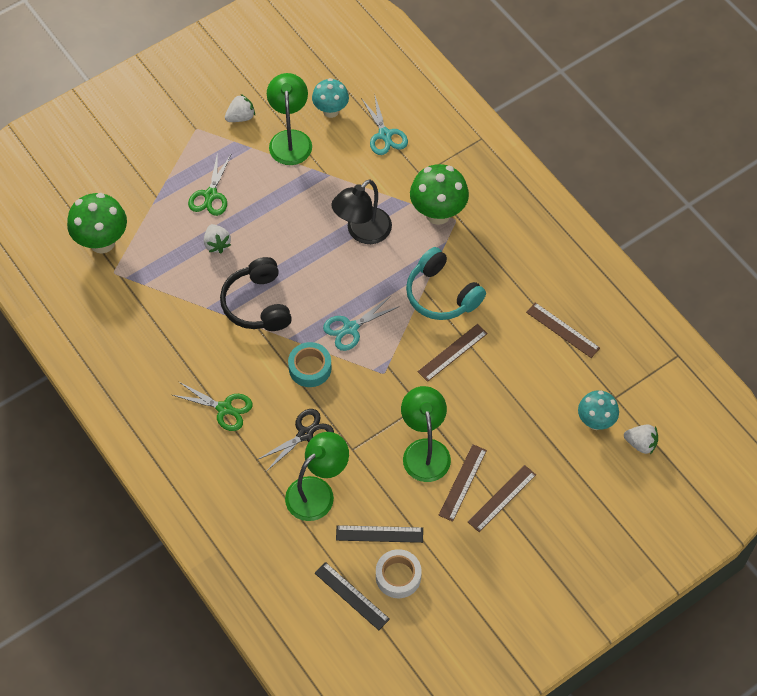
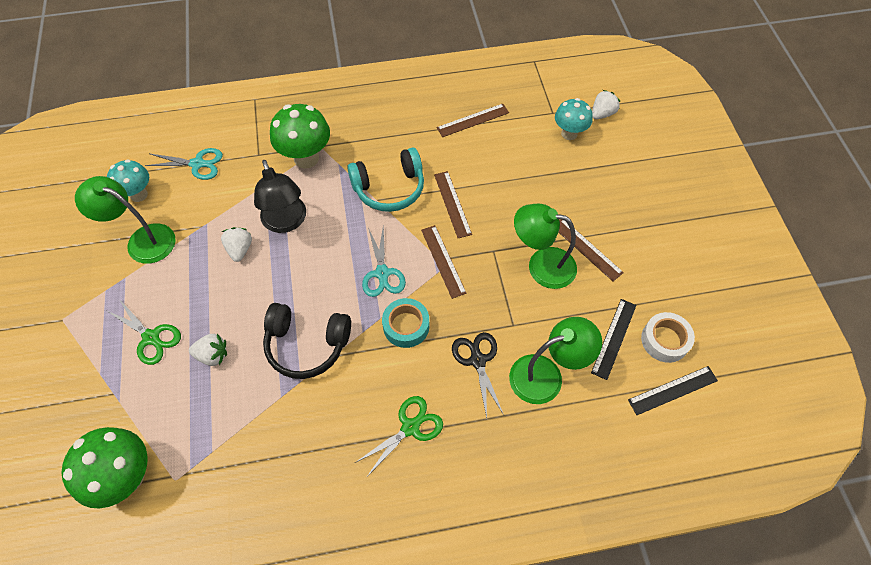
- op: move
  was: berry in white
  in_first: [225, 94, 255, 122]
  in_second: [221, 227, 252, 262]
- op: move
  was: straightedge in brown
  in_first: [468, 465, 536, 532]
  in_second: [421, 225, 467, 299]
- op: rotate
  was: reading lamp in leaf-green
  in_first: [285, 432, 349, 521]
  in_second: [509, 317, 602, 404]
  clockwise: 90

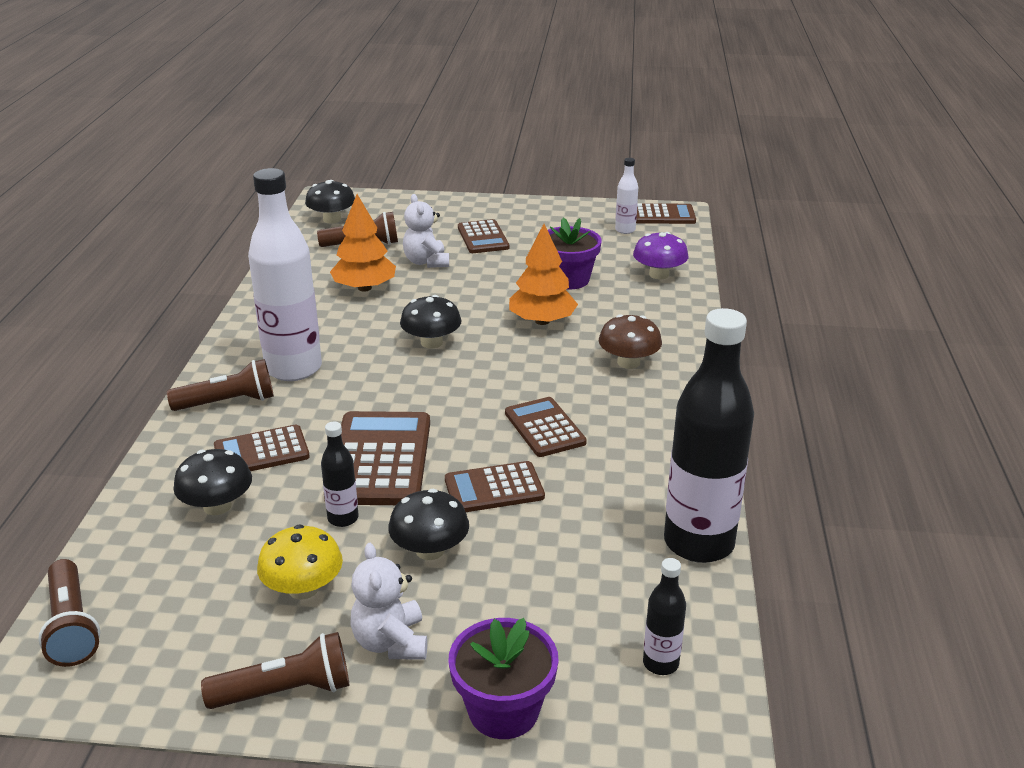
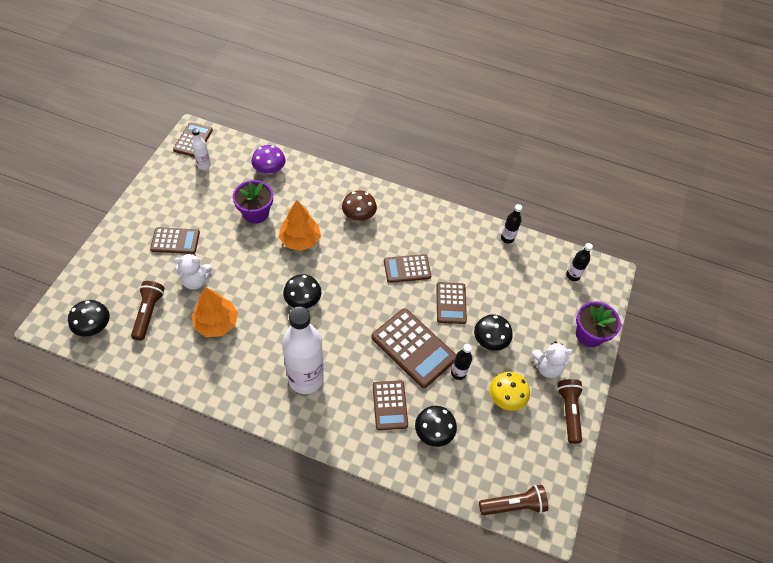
- op: rotate
  was: adding machine in brown
  in_first: [324, 411, 430, 505]
  in_second: [371, 308, 456, 388]
  clockwise: -150
- op: resize
  was: drink bottle in jet-black
  in_first: [664, 308, 754, 563]
  in_second: [501, 204, 522, 244]
  ratio: 0.45
- op: delete
  was: pocket torch in brown
  in_first: [167, 359, 274, 411]

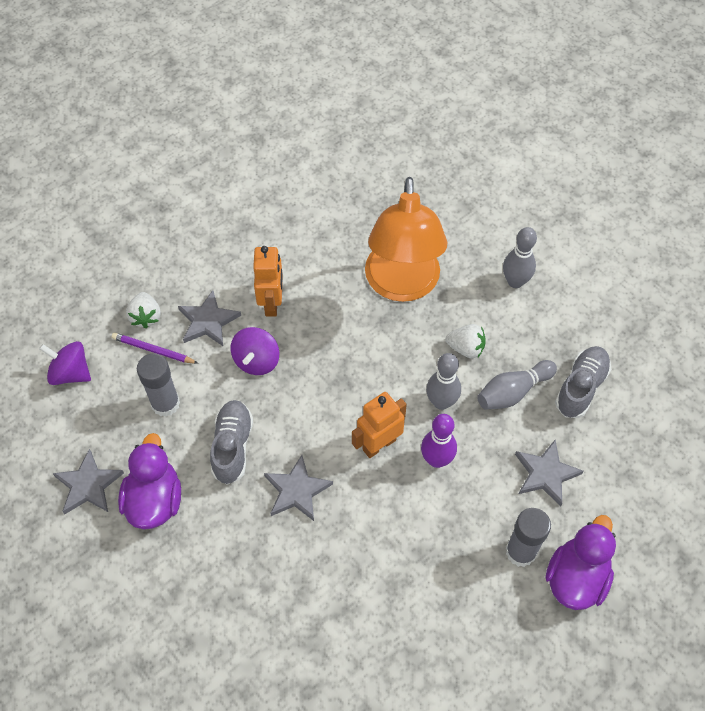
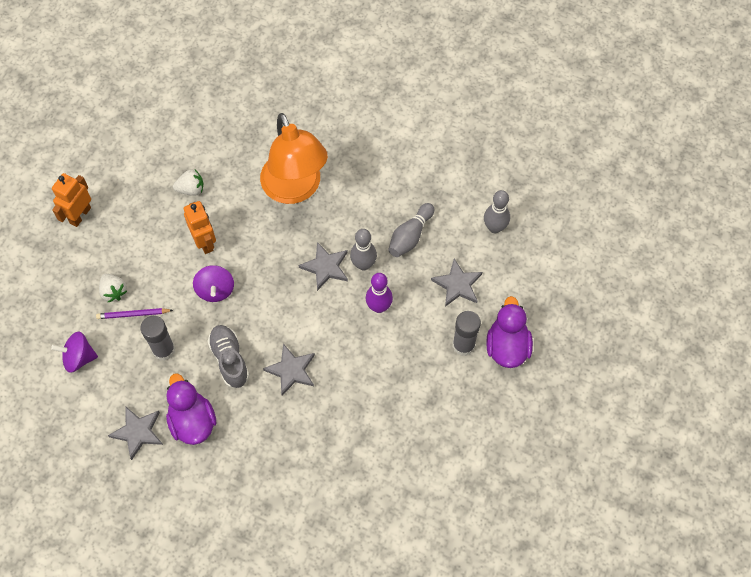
- op: move
  was: robot in orange
  in_first: [352, 392, 407, 458]
  in_second: [52, 173, 91, 227]
- op: move
  was: berry in white
  in_first: [446, 324, 486, 359]
  in_second: [173, 170, 204, 196]
- op: move
  was: five-pointed star in grey
  in_first: [178, 290, 241, 346]
  in_second: [298, 242, 348, 291]
- op: move
  was: bowling pin in grey
  in_first: [503, 227, 537, 288]
  in_second: [484, 190, 510, 233]
- op: delete
  was: sneaker in grey
  in_first: [555, 346, 611, 418]

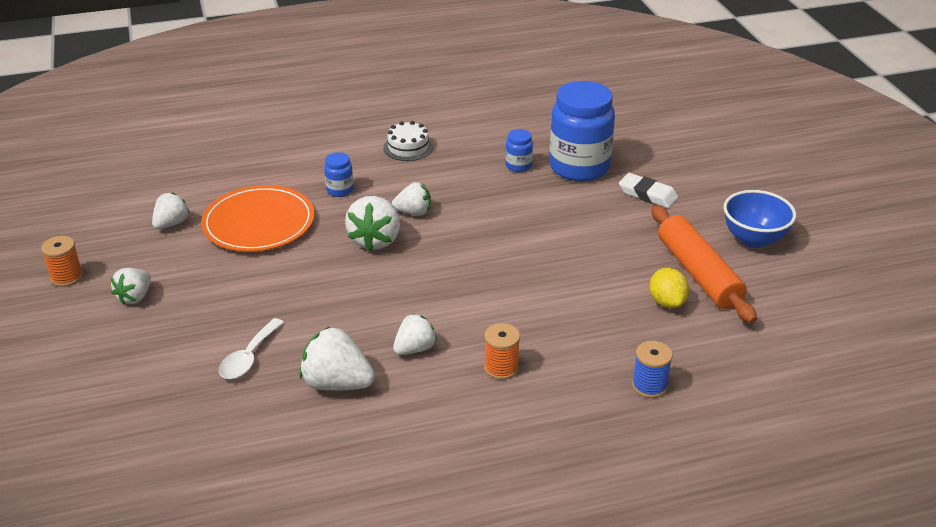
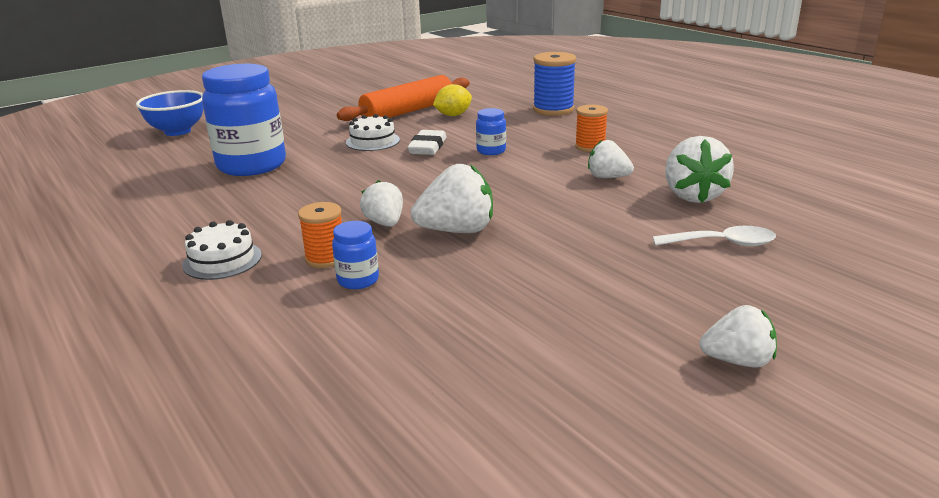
- op: move
  was: serving bowl in cobalt
  in_first: [723, 190, 796, 248]
  in_second: [136, 90, 203, 136]
- op: move
  was: reel of thread in orange
  in_first: [41, 236, 83, 287]
  in_second: [298, 202, 342, 268]
- op: insert
  now: cake in white
  in_second: [346, 114, 400, 151]
- op: move
  was: gum eraser in white
  in_first: [619, 173, 678, 208]
  in_second: [407, 130, 447, 155]
- op: move
  was: jam jar in cobalt
  in_first: [506, 129, 533, 172]
  in_second: [476, 108, 506, 155]
- op: resize
  was: reel of thread in cobalt
  in_first: [632, 341, 673, 398]
  in_second: [533, 52, 576, 116]
  ratio: 1.56
- op: delete
  was: berry in white
  in_first: [152, 192, 190, 229]
- op: delete
  was: flat dish in orange
  in_first: [201, 185, 315, 252]

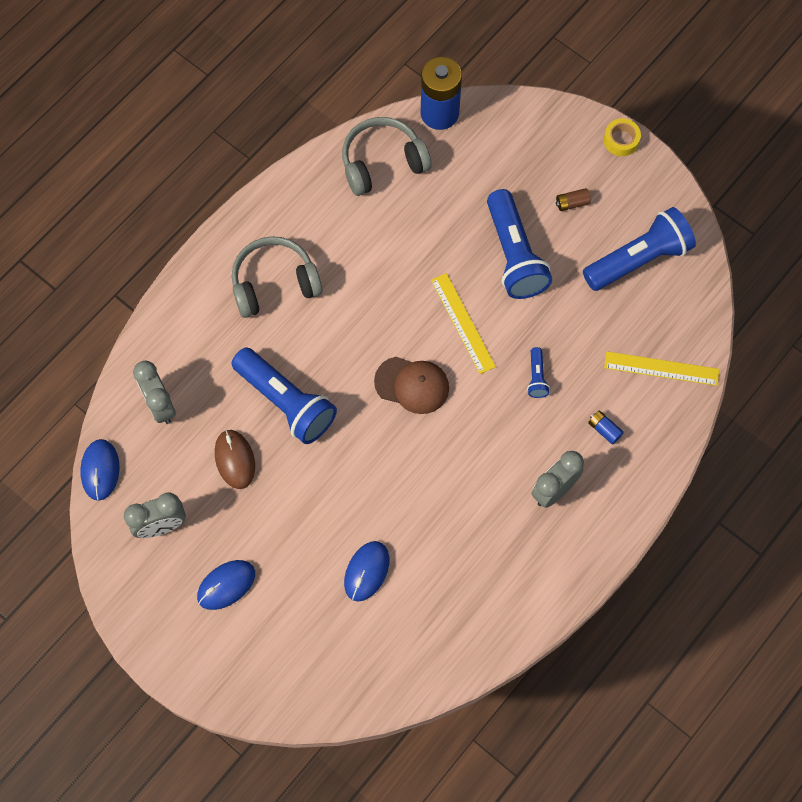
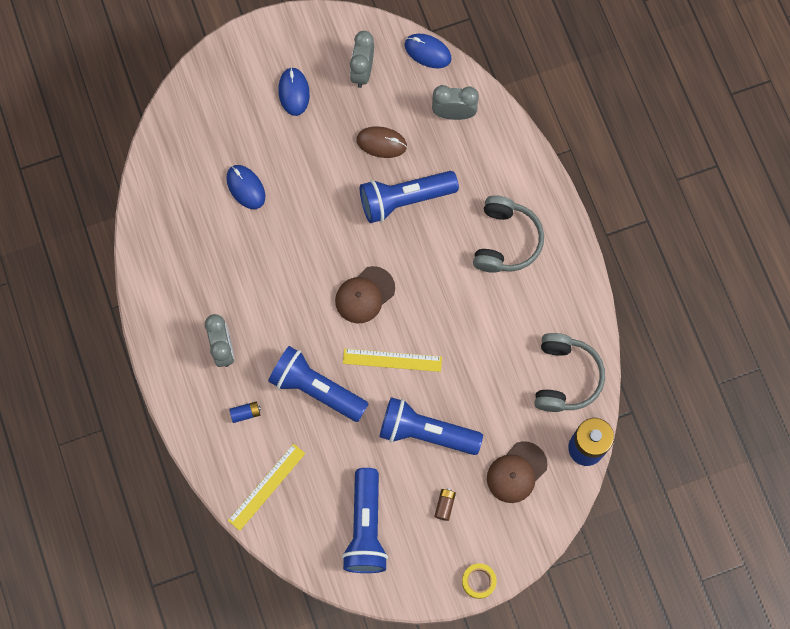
- op: resize
  was: pocket torch in cobalt
  in_first: [527, 347, 550, 398]
  in_second: [268, 346, 368, 422]
  ratio: 2.28
- op: insert
  now: peaked cap in brown
  in_second: [487, 441, 547, 503]

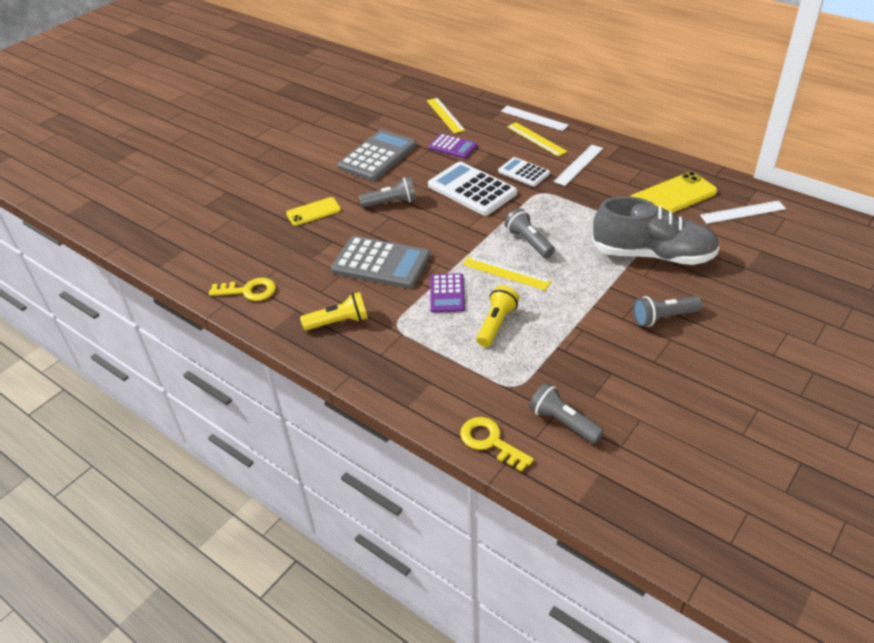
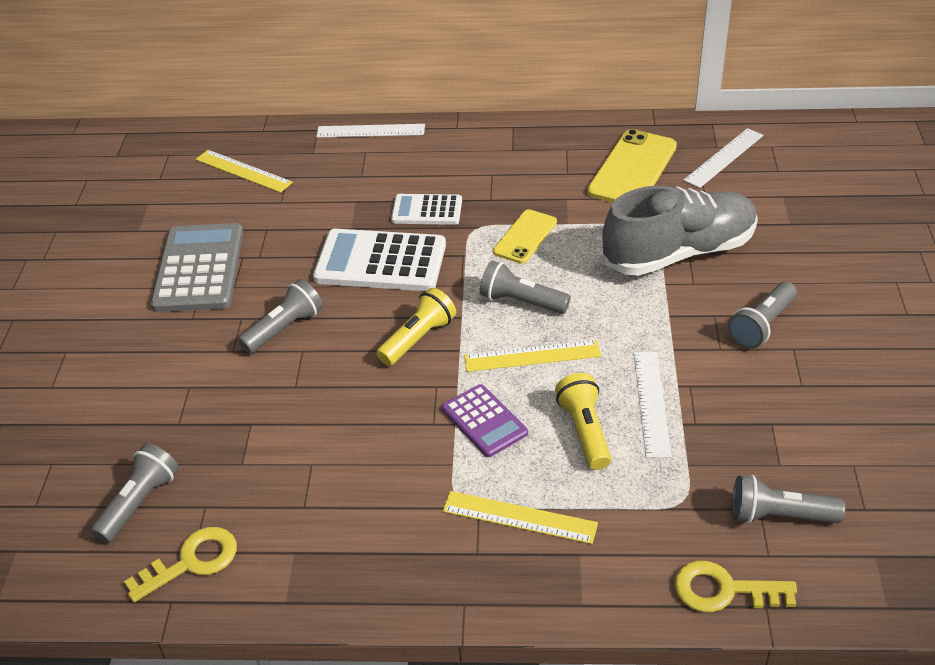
- op: insert
  now: pocket torch in grey
  in_second: [90, 443, 179, 543]
- op: move
  was: pocket torch in golden
  in_first: [300, 292, 368, 331]
  in_second: [376, 288, 456, 366]
- op: move
  was: straightedge in golden
  in_first: [507, 122, 568, 157]
  in_second: [443, 491, 598, 544]
- op: move
  was: phone in golden
  in_first: [286, 197, 341, 226]
  in_second: [493, 209, 557, 264]
- op: move
  was: straightedge in white
  in_first: [553, 145, 603, 186]
  in_second: [634, 352, 672, 458]
- op: delete
  was: adding machine in grey
  in_first: [331, 236, 431, 289]
- op: delete
  was: adding machine in violet
  in_first: [429, 134, 478, 159]

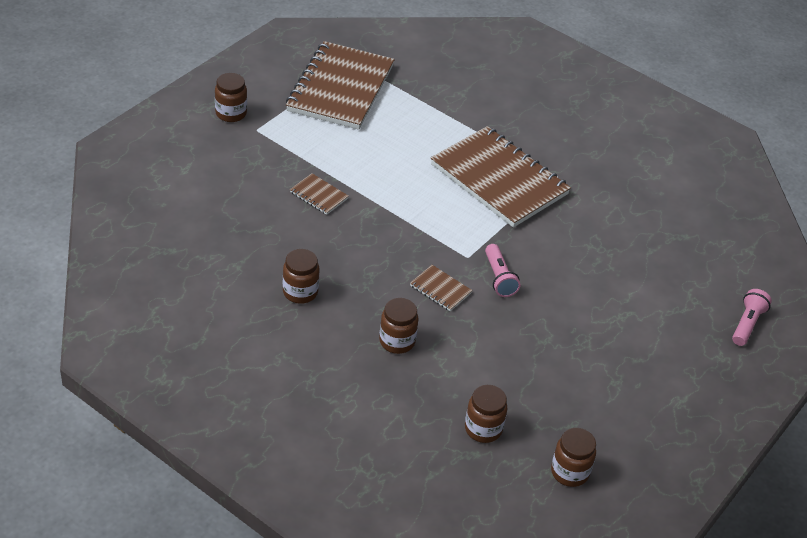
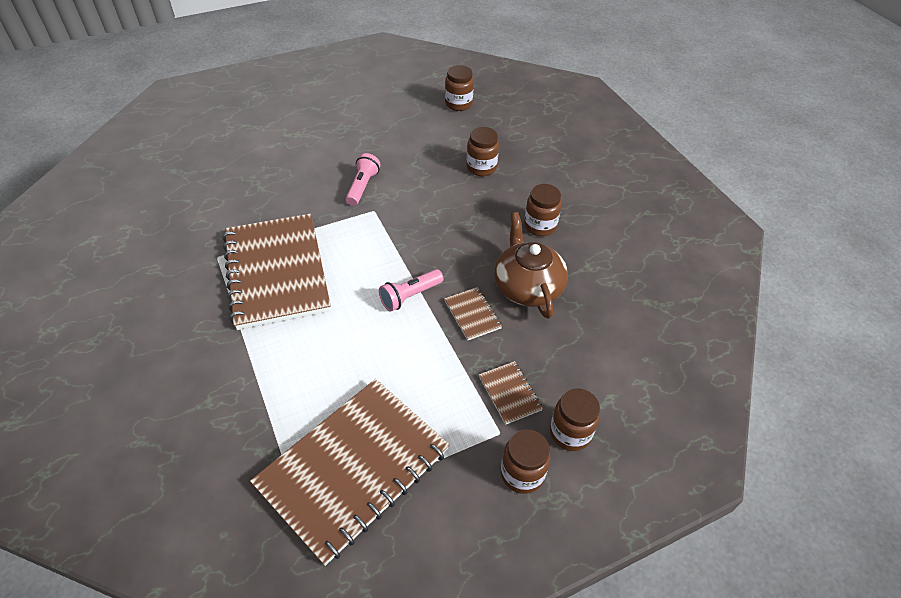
- op: move
  was: pocket torch in rosy
  in_first: [732, 289, 772, 346]
  in_second: [379, 269, 443, 312]
- op: move
  was: exercise book in brown
  in_first: [410, 265, 472, 311]
  in_second: [479, 361, 543, 425]
- op: insert
  now: tea pot in brown
  in_second: [494, 212, 568, 319]
- op: move
  was: jam jar in brown
  in_first: [551, 428, 596, 487]
  in_second: [550, 389, 600, 451]

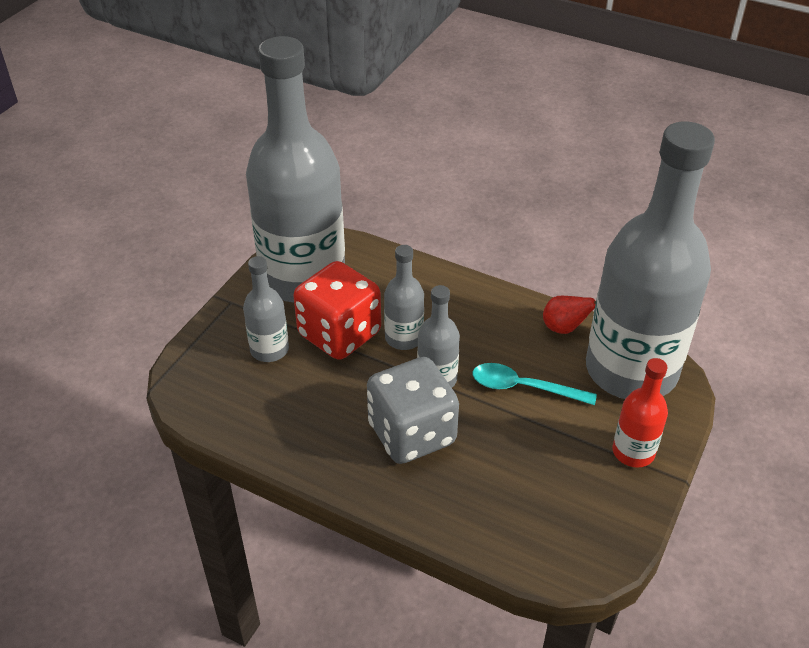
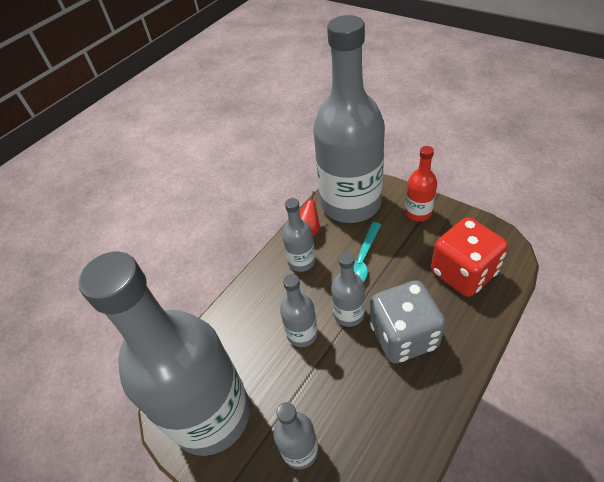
- op: insert
  now: drink bottle in grey
  in_second: [282, 198, 316, 272]
- op: move
  was: die in scarlet
  in_first: [293, 261, 381, 360]
  in_second: [431, 218, 508, 297]

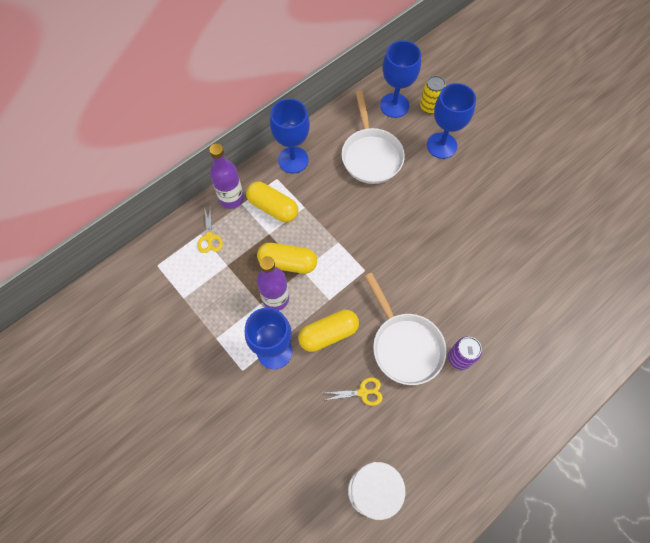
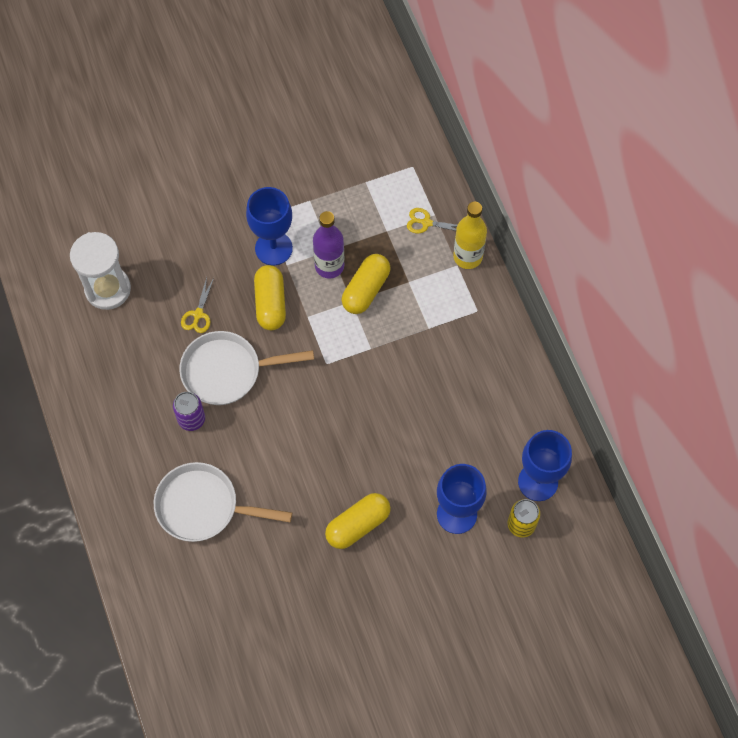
- op: move
  was: skillet in white
  in_first: [342, 91, 405, 184]
  in_second: [154, 462, 292, 542]
- op: move
  was: capsule in golden
  in_first: [246, 182, 298, 222]
  in_second: [325, 493, 391, 549]
- op: recolor
  was: drink bottle in violet
  now: drink bottle in golden
  in_first: [209, 143, 244, 209]
  in_second: [453, 202, 487, 269]
- op: delete
  was: wine glass in cobalt
  in_first: [270, 99, 310, 173]

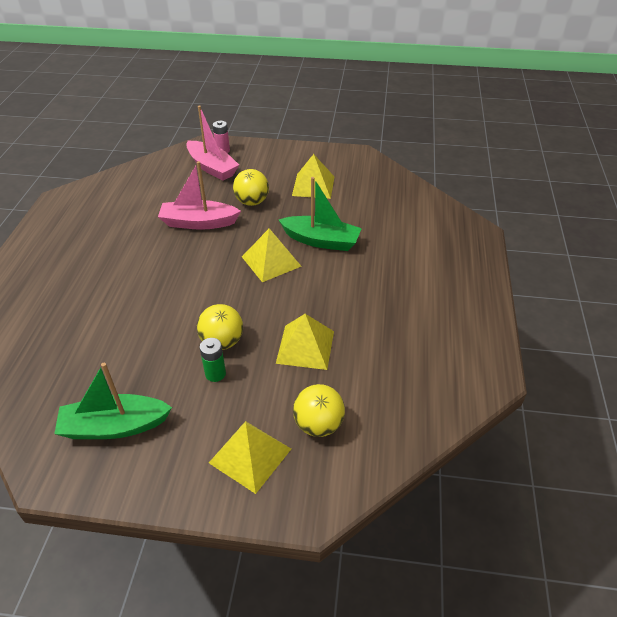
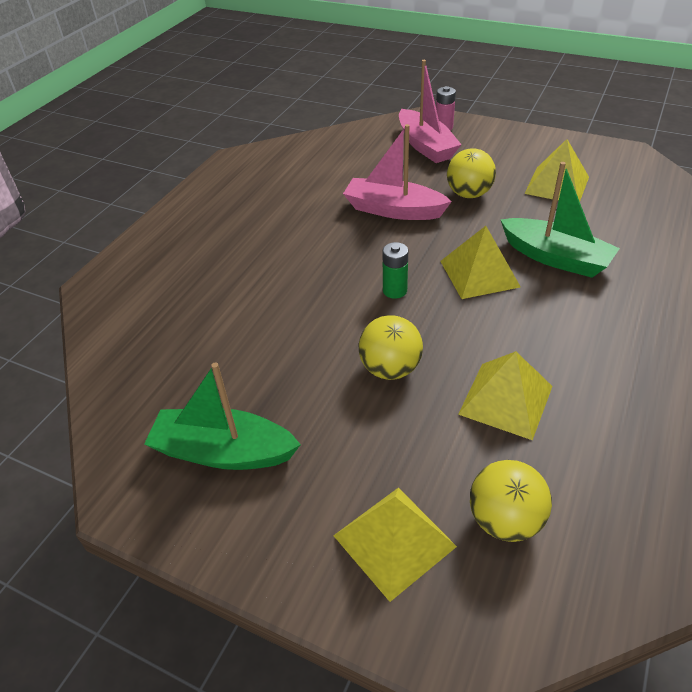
- op: move
  was: power cell in leaf-green
  in_first: [200, 338, 226, 382]
  in_second: [383, 242, 408, 299]

